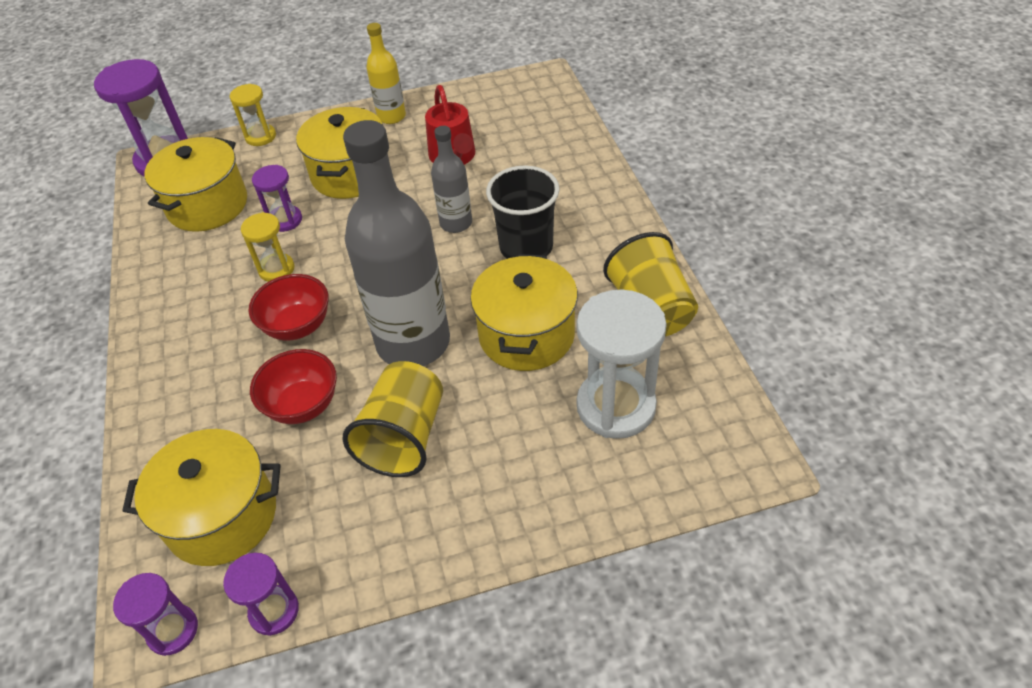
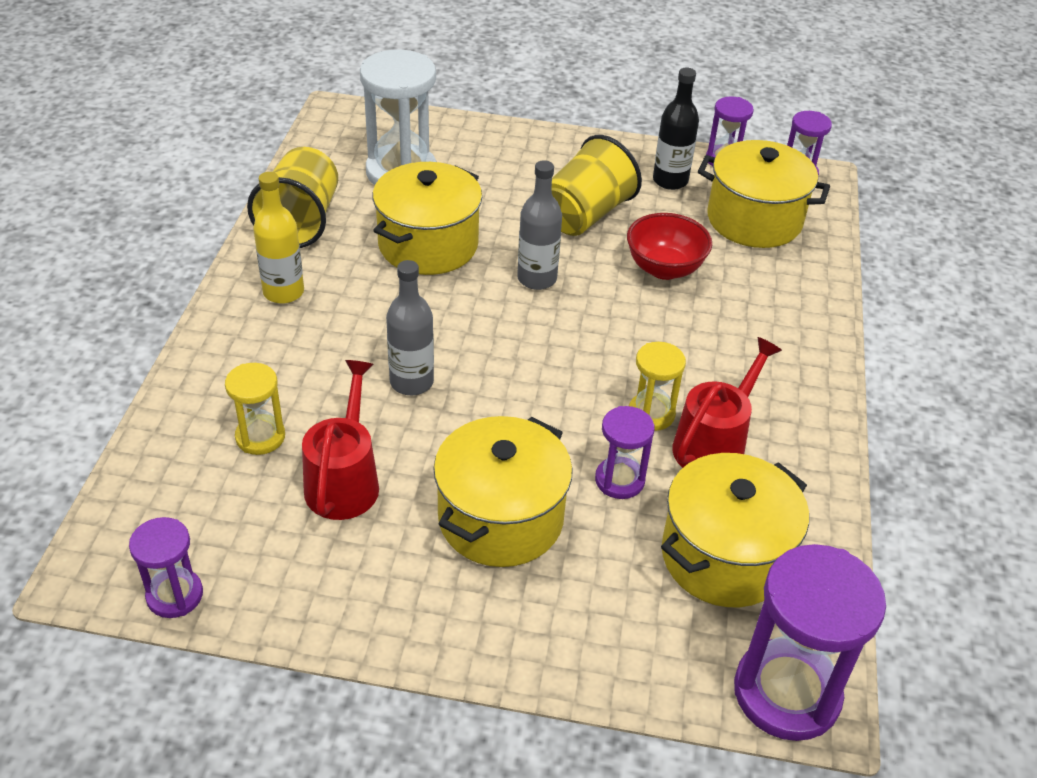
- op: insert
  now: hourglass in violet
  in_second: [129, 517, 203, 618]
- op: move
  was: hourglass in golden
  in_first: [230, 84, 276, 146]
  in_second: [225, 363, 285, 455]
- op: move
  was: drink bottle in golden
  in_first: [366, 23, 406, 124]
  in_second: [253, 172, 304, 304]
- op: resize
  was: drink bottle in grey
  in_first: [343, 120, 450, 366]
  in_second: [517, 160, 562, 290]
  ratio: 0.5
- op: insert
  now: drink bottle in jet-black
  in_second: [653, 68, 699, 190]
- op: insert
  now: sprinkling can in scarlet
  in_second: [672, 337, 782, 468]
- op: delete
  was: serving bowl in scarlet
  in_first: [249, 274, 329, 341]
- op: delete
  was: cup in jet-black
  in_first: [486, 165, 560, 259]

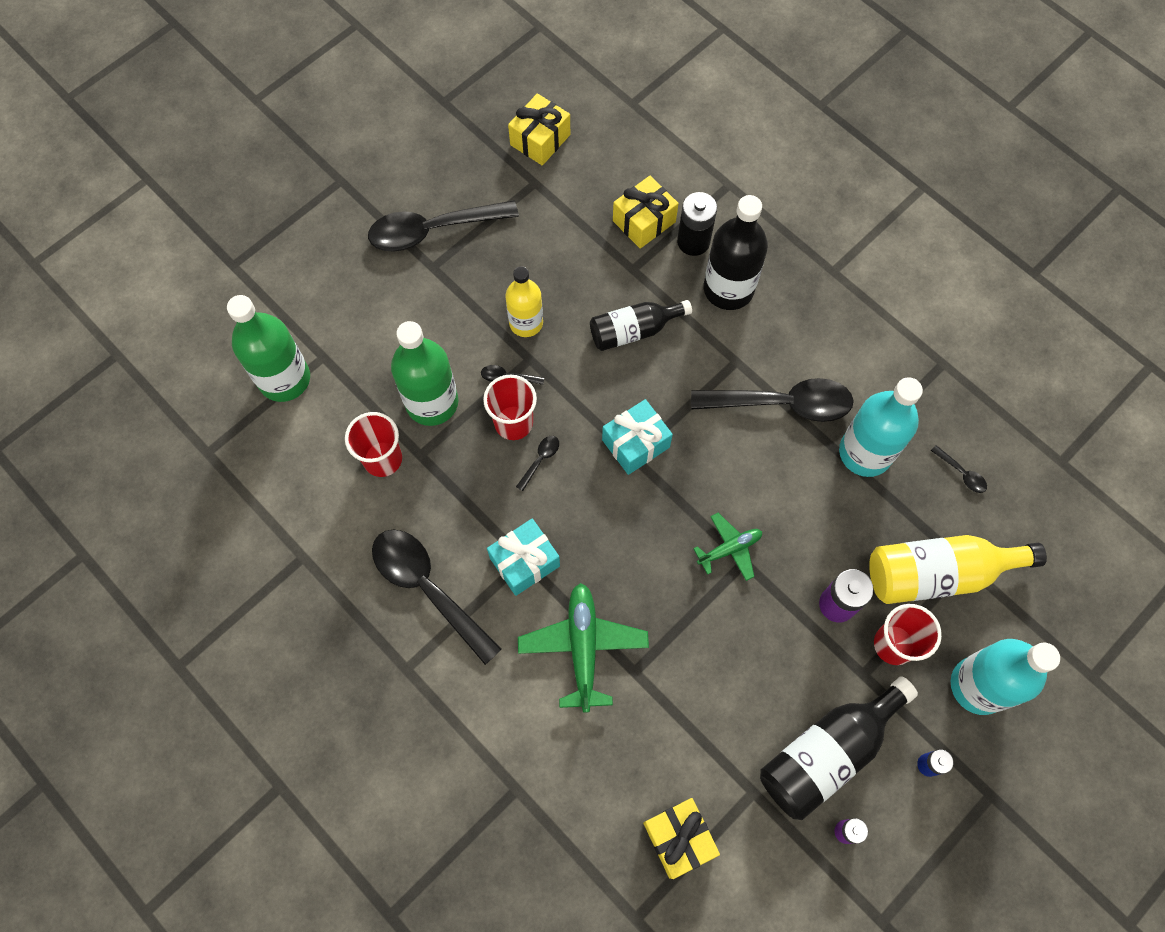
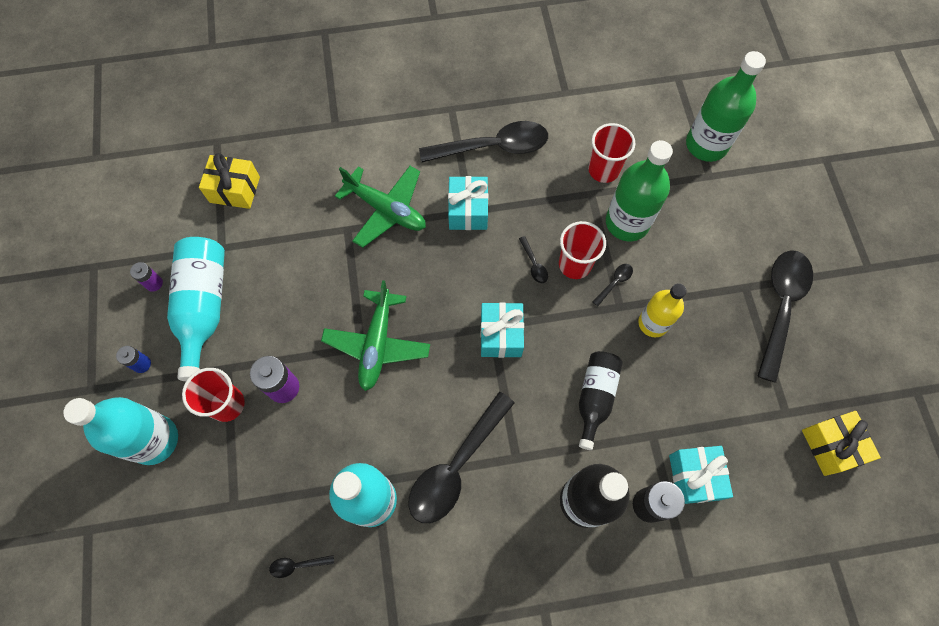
- op: recolor
  was: drink bottle in jet-black
  now: drink bottle in teal
  in_first: [760, 676, 918, 820]
  in_second: [167, 237, 225, 381]
- op: resize
  was: aeroplane in leaf-green
  in_first: [693, 513, 762, 581]
  in_second: [321, 280, 430, 391]
  ratio: 1.69
- op: recolor
  was: gift in golden
  now: gift in teal
  in_first: [613, 176, 679, 249]
  in_second: [669, 446, 733, 504]
- op: delete
  was: drink bottle in golden
  in_first: [869, 535, 1047, 604]

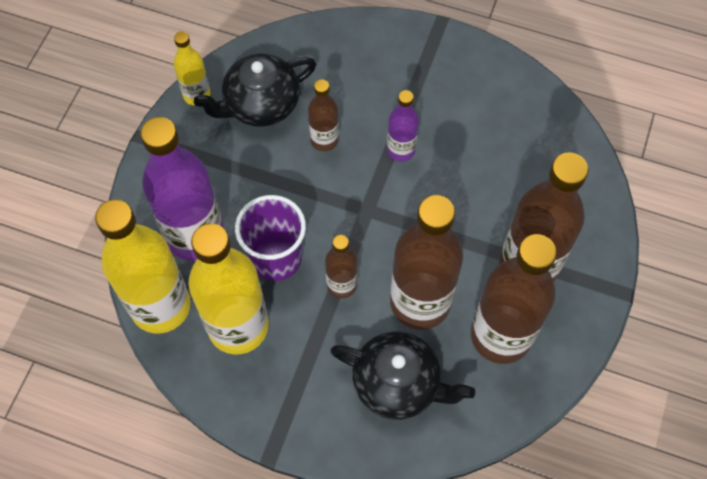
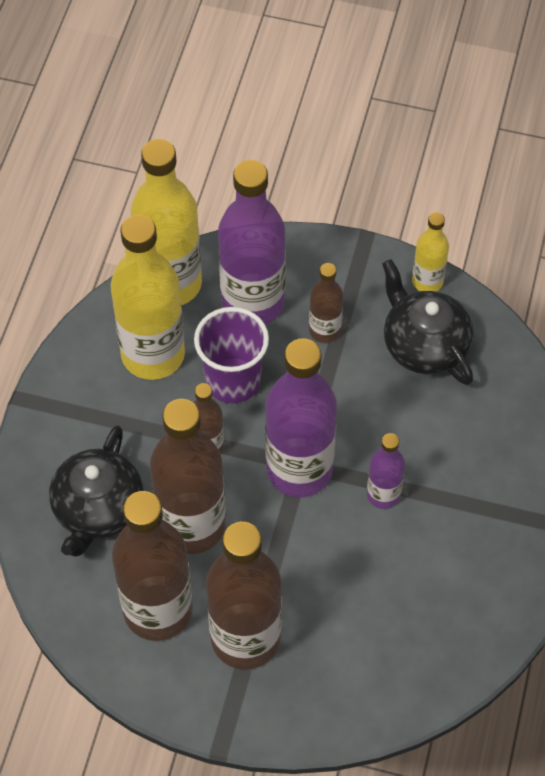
- op: insert
  now: drink bottle in violet
  in_second: [265, 338, 337, 497]
- op: move
  was: drink bottle in brown
  in_first: [308, 79, 339, 151]
  in_second: [309, 263, 343, 343]

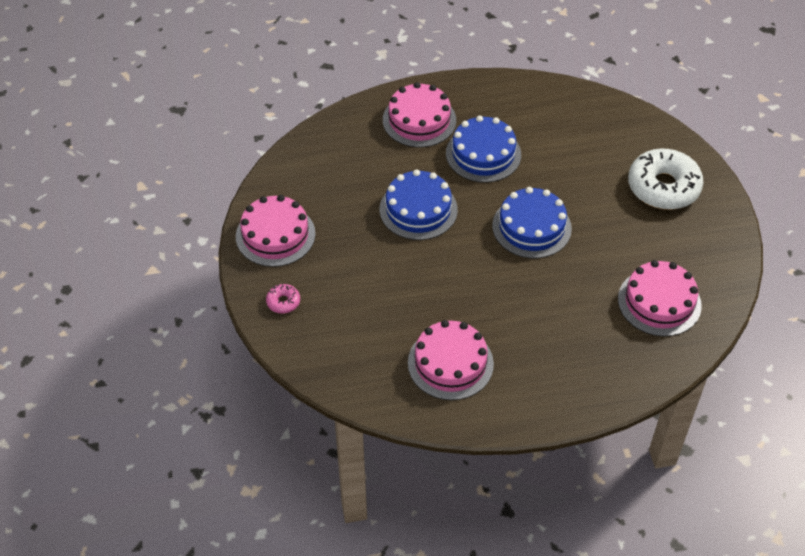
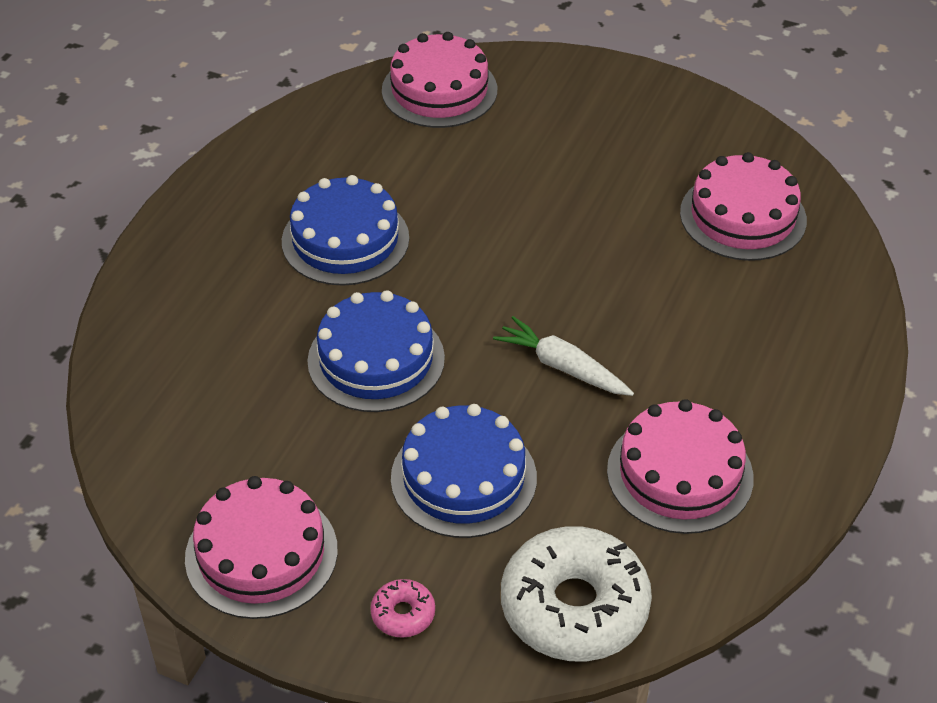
- op: move
  was: cake in rosy
  in_first: [383, 82, 456, 147]
  in_second: [382, 32, 497, 128]
- op: move
  was: cake in cobalt
  in_first: [492, 187, 572, 258]
  in_second: [391, 404, 537, 538]
- op: insert
  now: carrot in white
  in_second: [493, 316, 634, 396]
- op: move
  was: donut in white
  in_first: [628, 148, 704, 210]
  in_second: [501, 526, 652, 661]

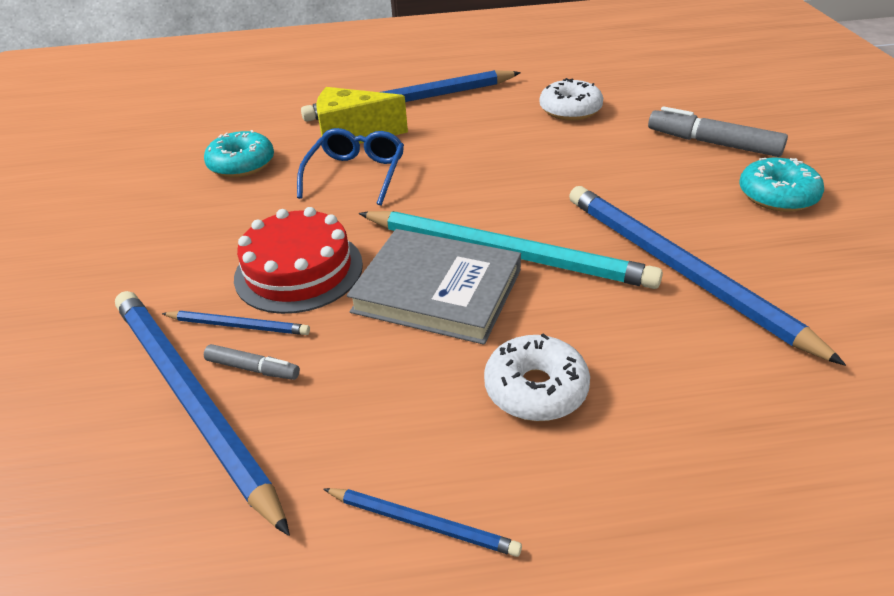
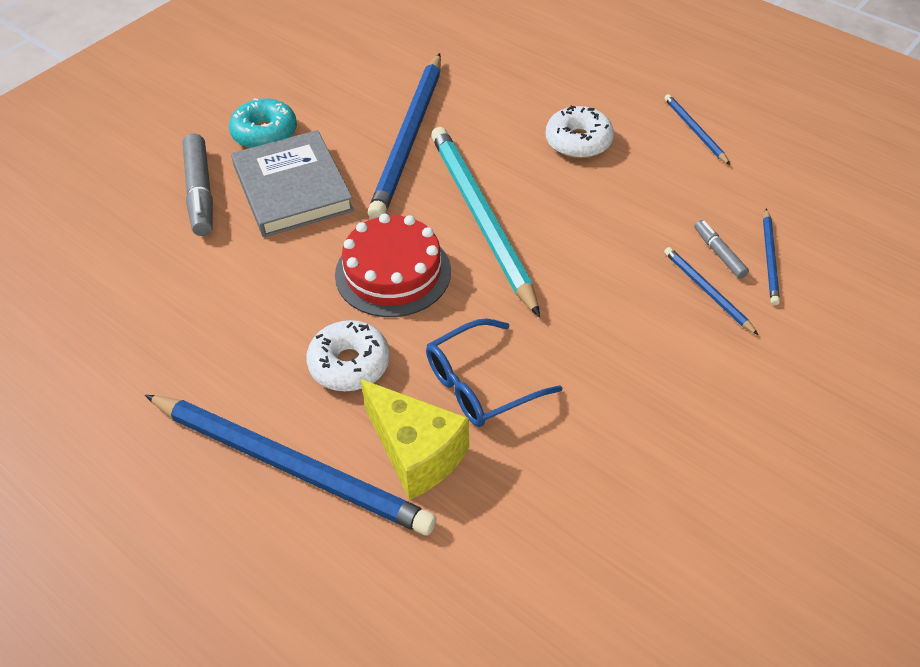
- op: move
  was: hardcover in grey
  in_first: [347, 229, 521, 345]
  in_second: [231, 130, 354, 237]
- op: move
  was: donut in white
  in_first: [540, 78, 603, 121]
  in_second: [306, 320, 390, 391]
- op: move
  was: cake in scarlet
  in_first: [234, 207, 363, 314]
  in_second: [335, 214, 451, 317]
- op: resize
  was: pencil in cobalt
  in_first: [115, 291, 290, 536]
  in_second: [763, 209, 780, 305]
  ratio: 0.45
- op: delete
  was: donut in teal
  in_first: [204, 130, 274, 178]

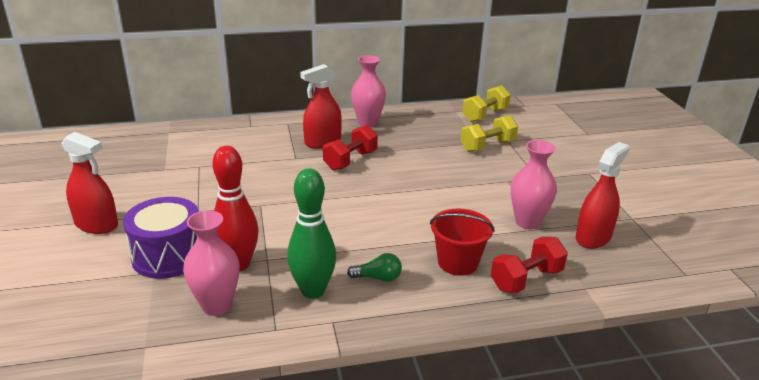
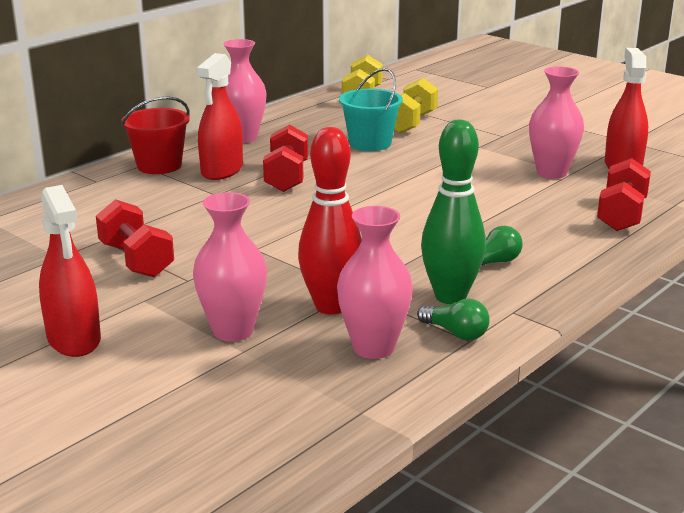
- op: rotate
  was: spray bottle in scarlet
  in_first: [61, 132, 118, 234]
  in_second: [39, 185, 101, 357]
  clockwise: 75
- op: insert
  now: free weight in scarlet
  in_second: [96, 199, 174, 277]
- op: move
  was: bucket in scarlet
  in_first: [430, 209, 495, 276]
  in_second: [121, 96, 190, 174]
- op: replace
  was: snare drum in violet
  now: flower vase in rosy
  in_first: [123, 197, 199, 279]
  in_second: [193, 192, 267, 342]
- op: insert
  now: bucket in teal
  in_second: [339, 68, 403, 151]
- op: insert
  now: light bulb in leaf-green
  in_second: [417, 299, 490, 341]

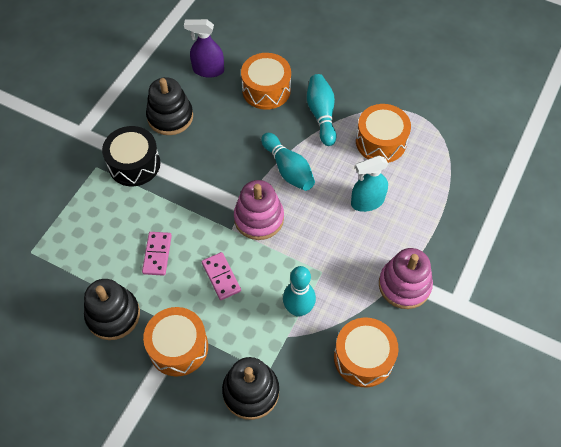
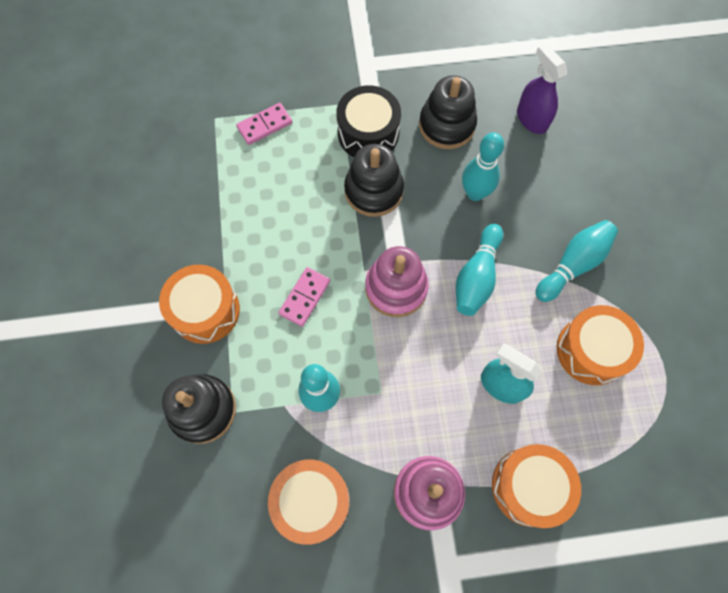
- op: move
  was: domino tile in rosy
  in_first: [142, 232, 172, 276]
  in_second: [236, 103, 292, 145]
- op: move
  was: ring stacker in jet-black
  in_first: [84, 279, 140, 340]
  in_second: [344, 144, 404, 217]
- op: insert
  now: bowling pin in teal
  in_second: [462, 133, 504, 201]
- op: move
  was: snare drum in orange
  in_first: [241, 53, 291, 110]
  in_second: [492, 444, 581, 528]

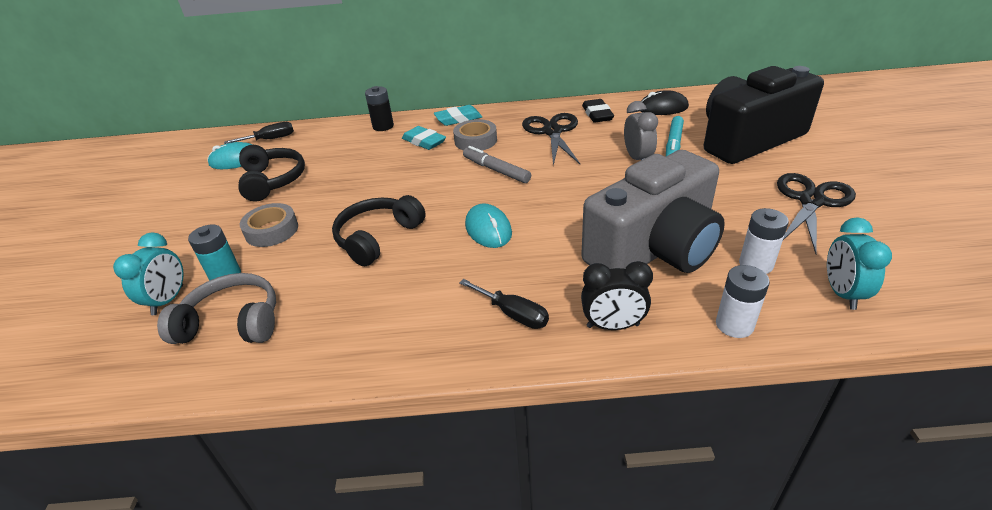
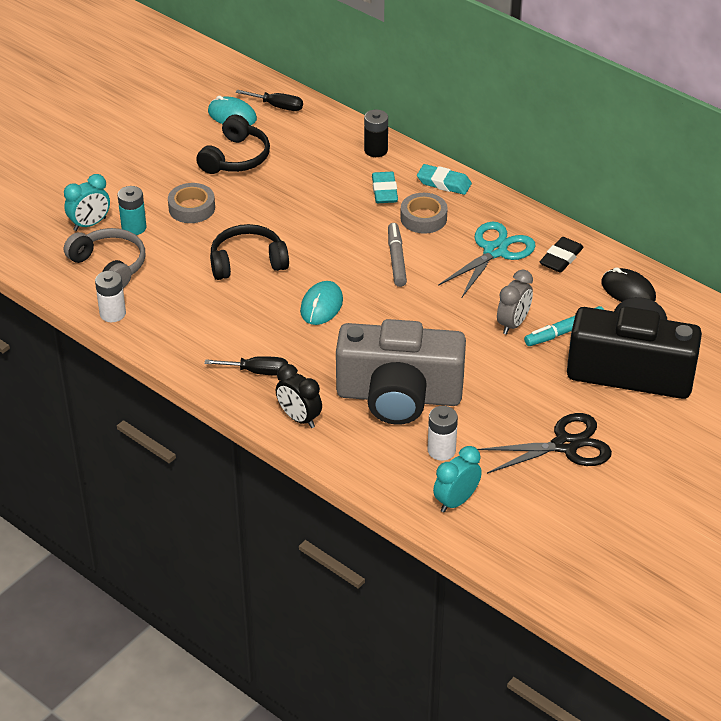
- op: move
  was: power cell in white
  in_first: [716, 265, 770, 338]
  in_second: [95, 271, 126, 322]
- op: rotate
  was: hand screwdriver in jet-black
  in_first: [459, 279, 549, 329]
  in_second: [204, 356, 288, 376]
  clockwise: -75
- op: recolor
  was: scissors in jet-black
  now: scissors in teal
  in_first: [522, 113, 580, 166]
  in_second: [438, 222, 536, 297]

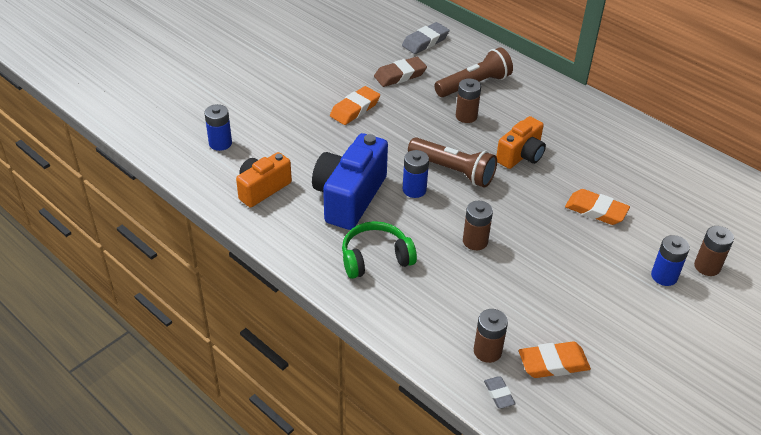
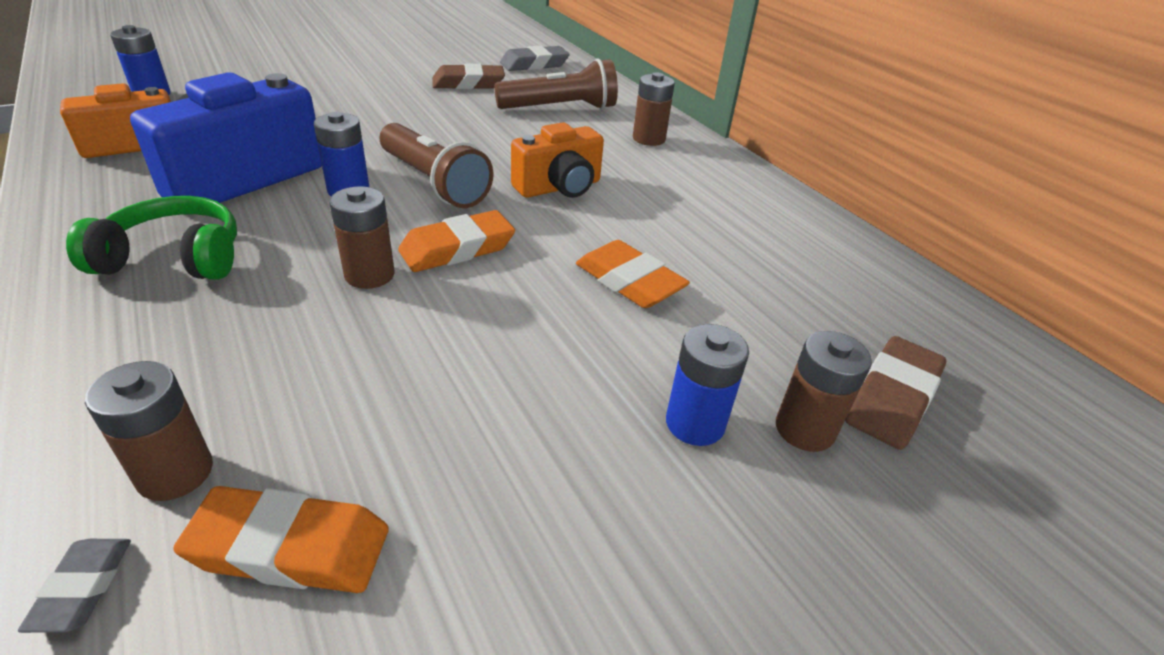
- op: move
  was: gum eraser in orange
  in_first: [330, 86, 380, 125]
  in_second: [398, 210, 515, 272]
- op: move
  was: power cell in brown
  in_first: [456, 79, 481, 123]
  in_second: [633, 72, 675, 146]
- op: insert
  now: gum eraser in brown
  in_second: [845, 336, 946, 450]

